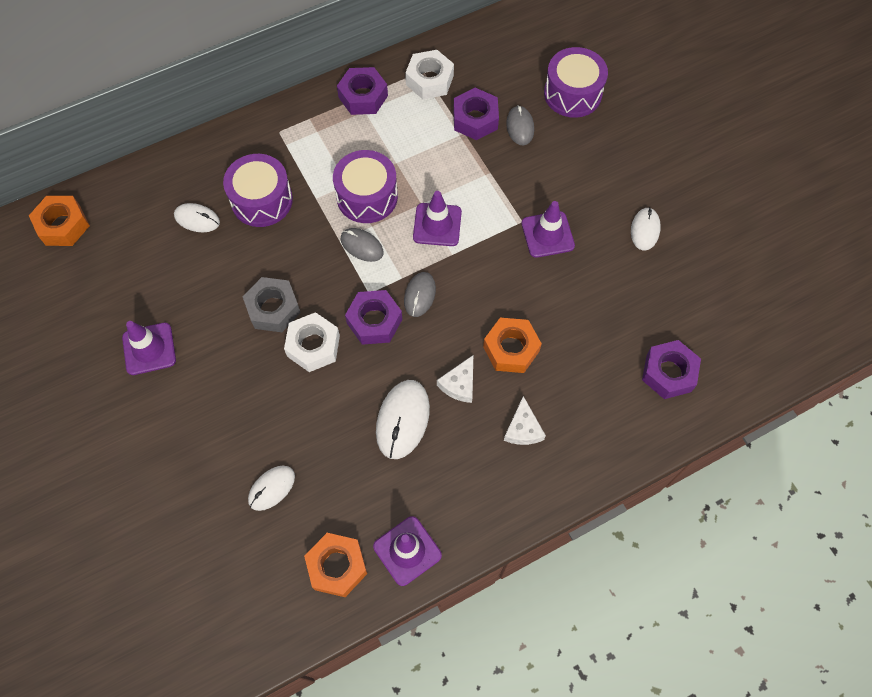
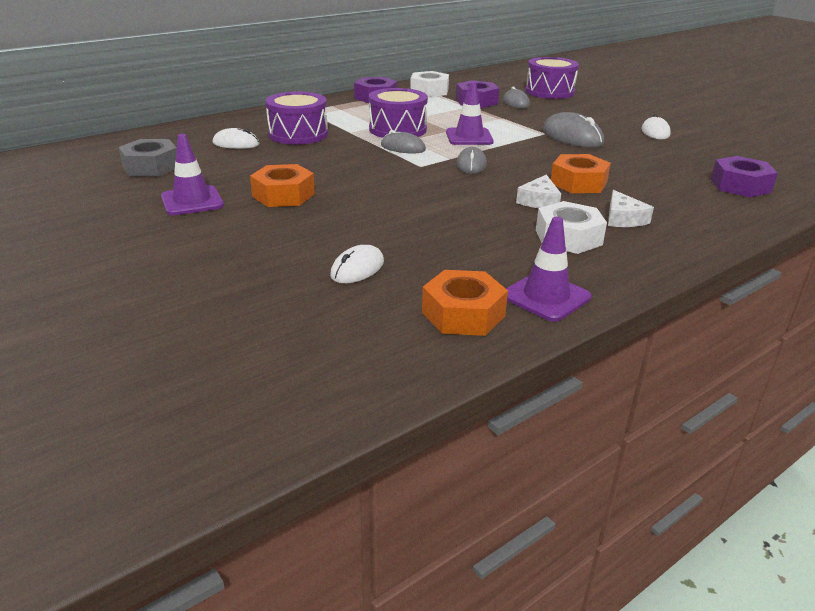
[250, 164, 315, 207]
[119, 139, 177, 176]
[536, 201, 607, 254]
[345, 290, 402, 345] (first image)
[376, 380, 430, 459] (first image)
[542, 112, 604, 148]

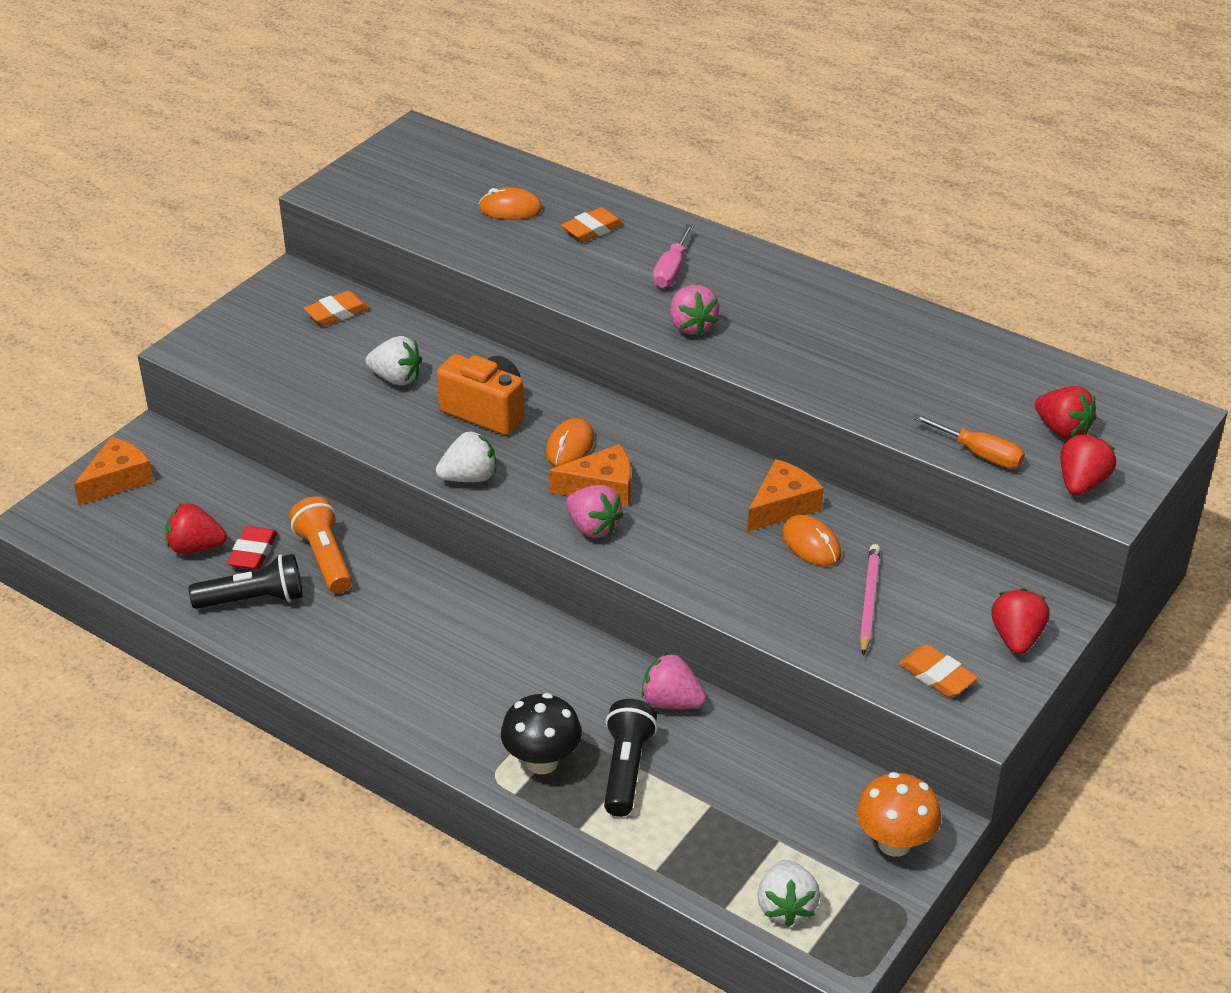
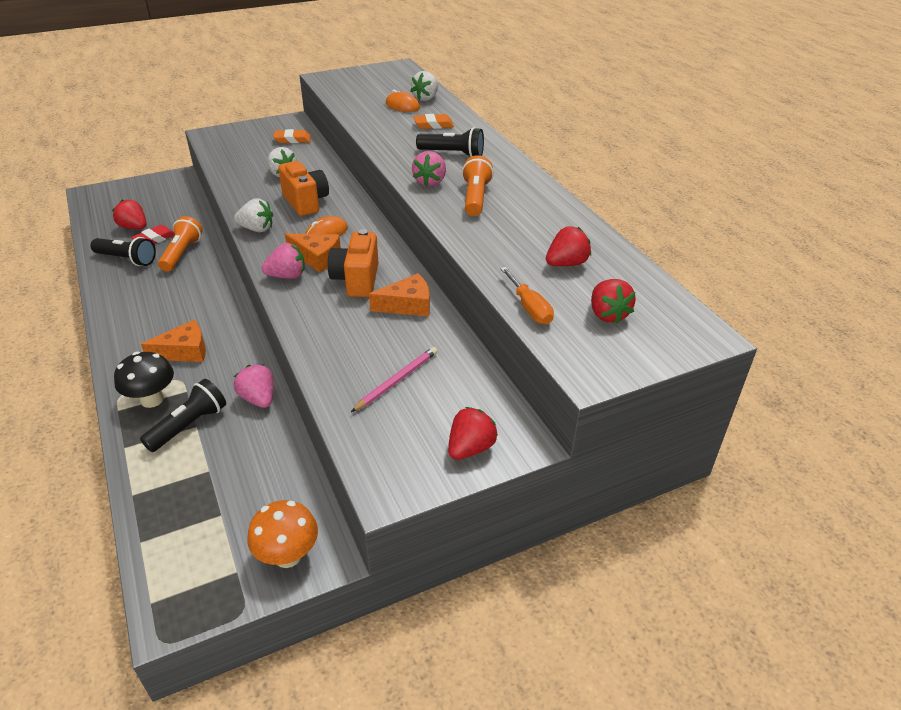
[141, 320, 206, 362]
[262, 243, 305, 279]
[416, 127, 484, 157]
[410, 71, 438, 101]
[782, 515, 841, 566] (first image)
[898, 644, 978, 697] (first image)
[546, 226, 591, 266]
[328, 229, 378, 297]
[462, 155, 494, 216]

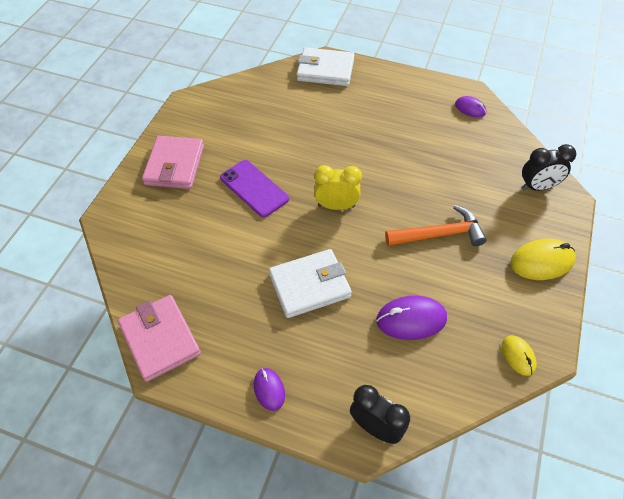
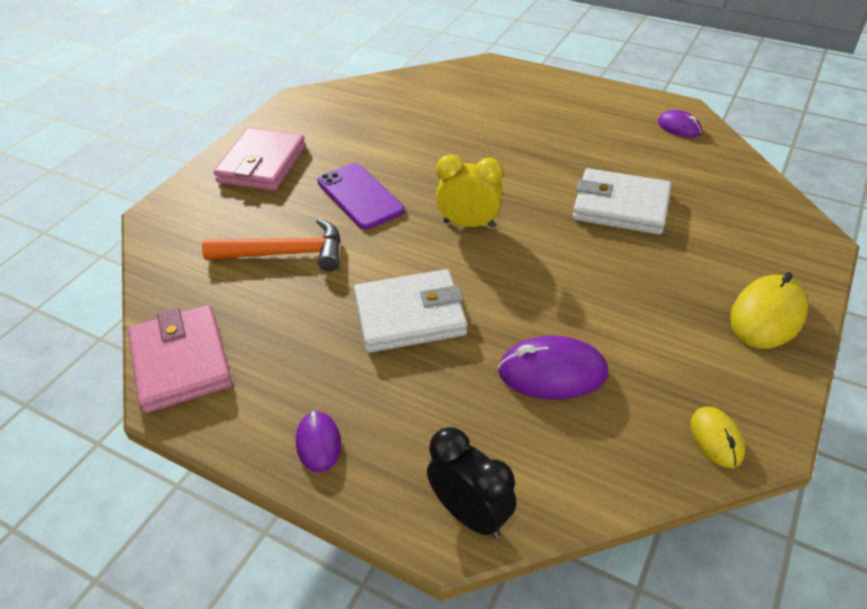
[572, 168, 671, 235]
[202, 218, 341, 272]
[730, 272, 808, 349]
[521, 144, 576, 191] (first image)

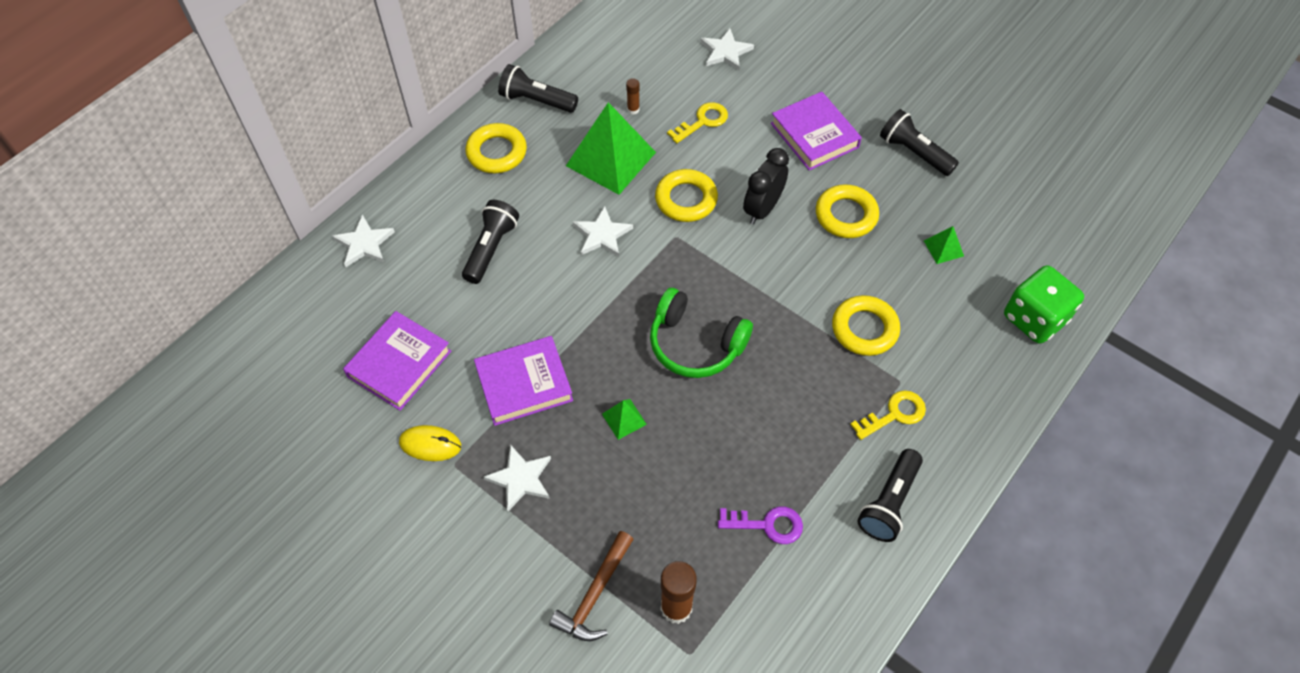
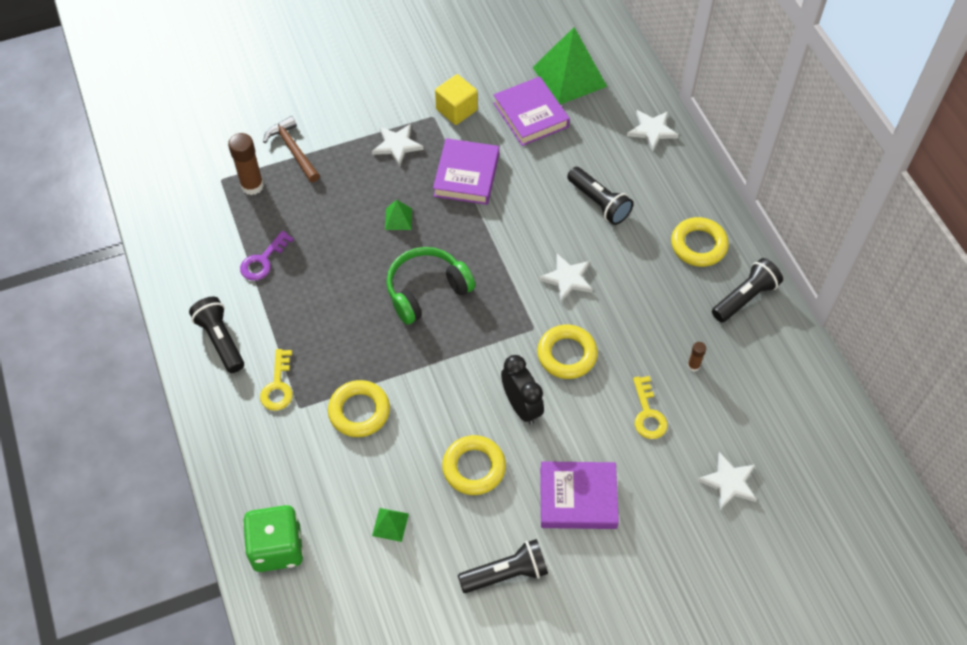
[435, 74, 477, 125]
[532, 27, 607, 104]

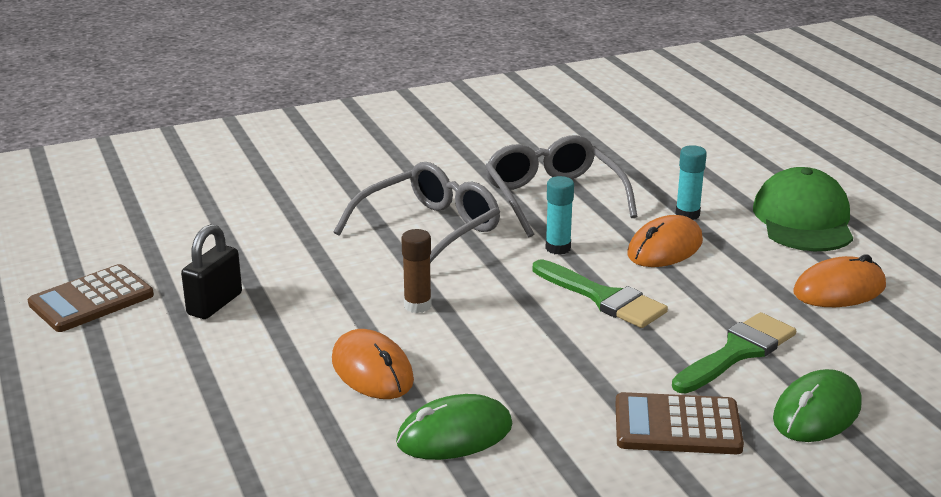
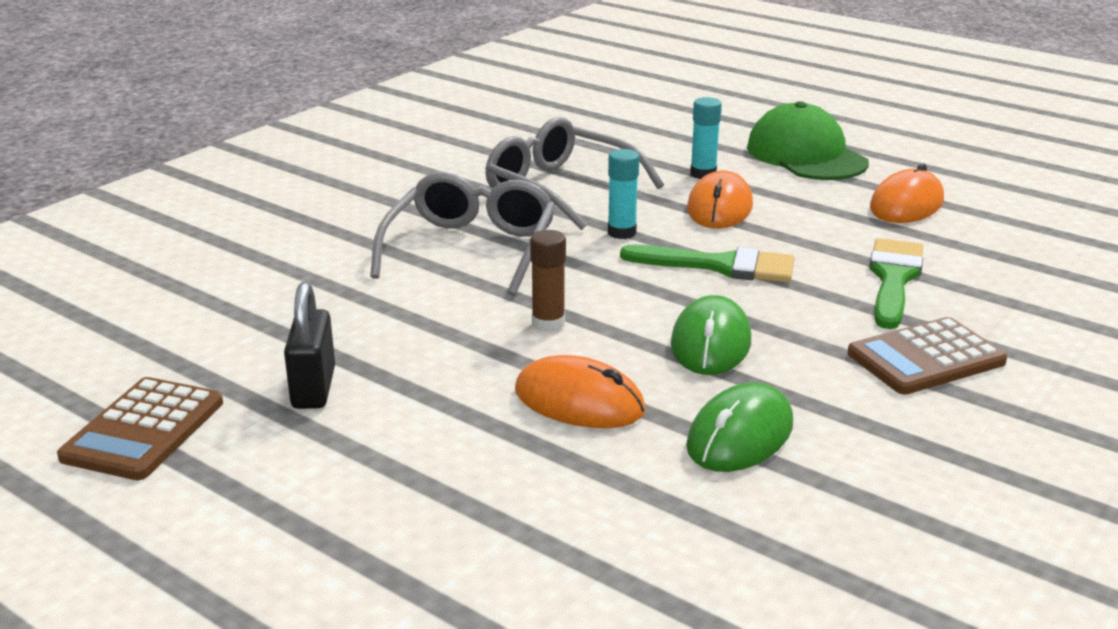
[671, 295, 751, 375]

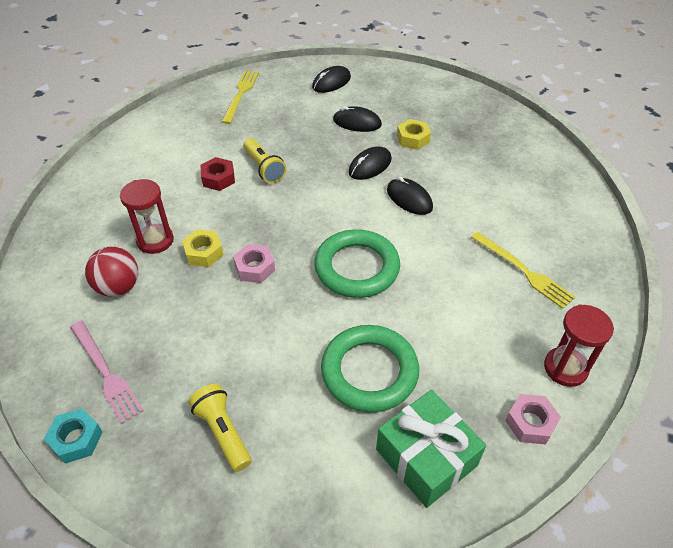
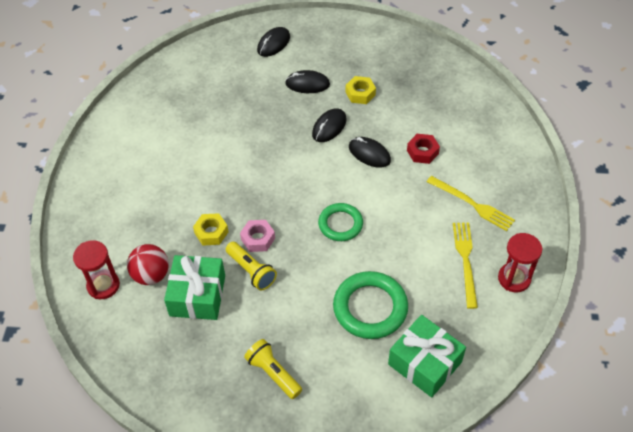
[44, 408, 103, 463] (first image)
[70, 320, 144, 424] (first image)
[73, 240, 120, 299]
[407, 134, 440, 164]
[453, 223, 478, 309]
[226, 242, 277, 291]
[318, 203, 363, 241]
[505, 394, 561, 445] (first image)
[164, 255, 225, 320]

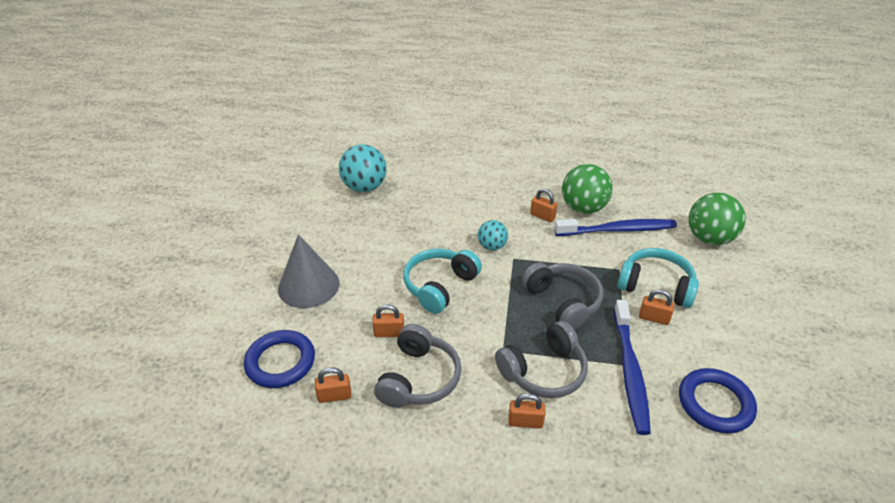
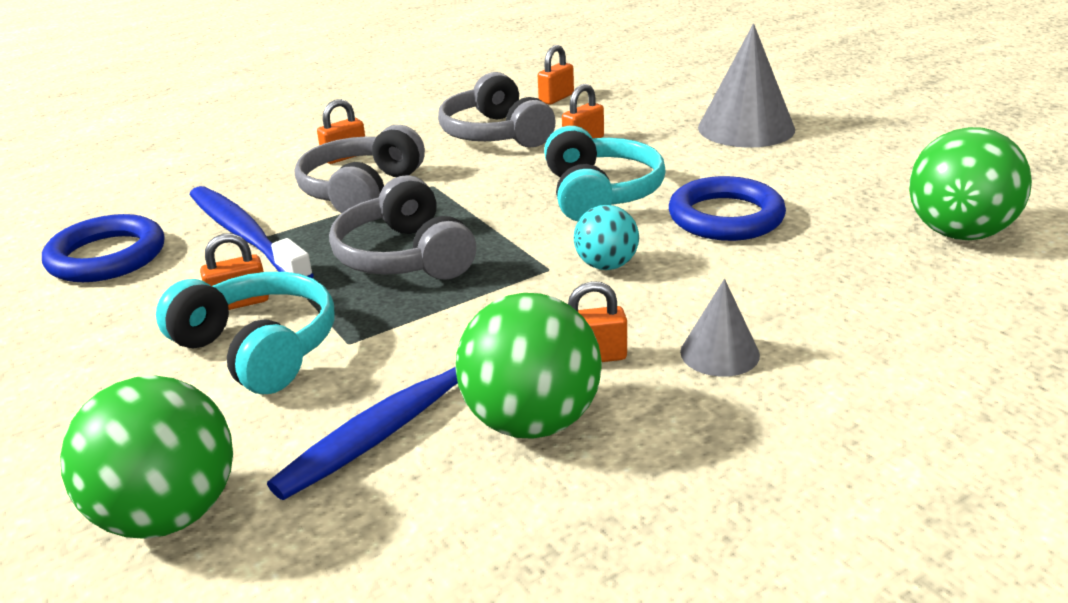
[669, 176, 786, 241]
[909, 127, 1032, 240]
[329, 175, 476, 280]
[156, 272, 335, 394]
[680, 279, 760, 377]

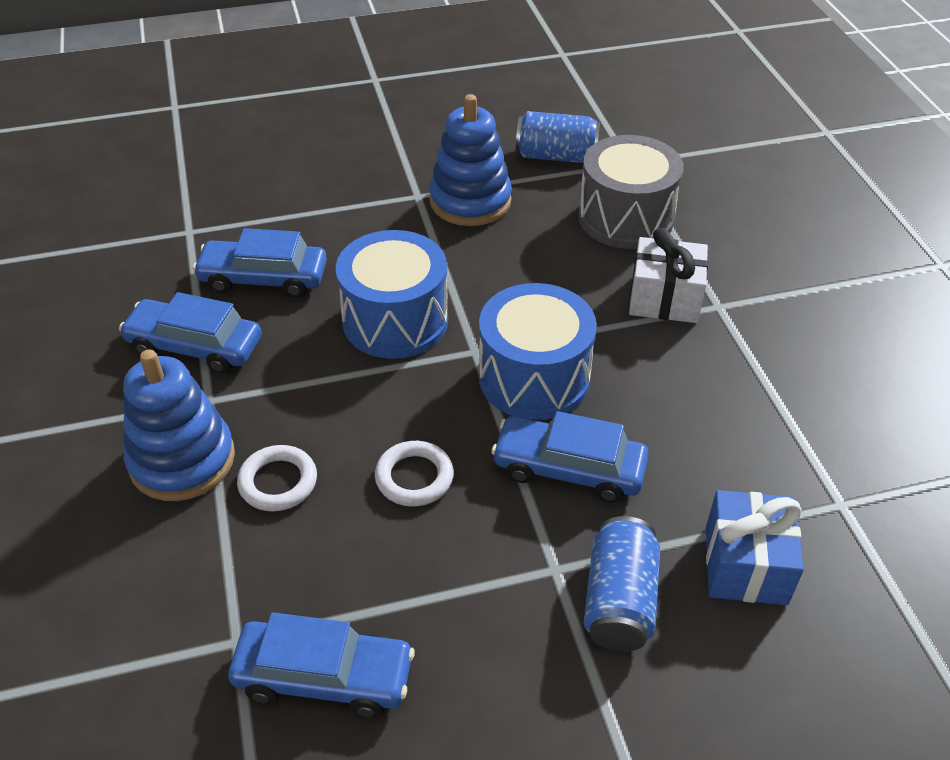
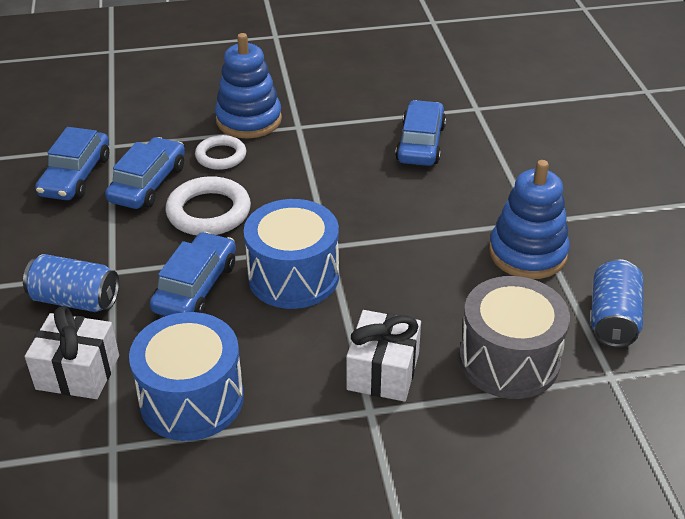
[105, 137, 185, 209]
[129, 312, 244, 441]
[166, 176, 251, 235]
[25, 306, 119, 399]

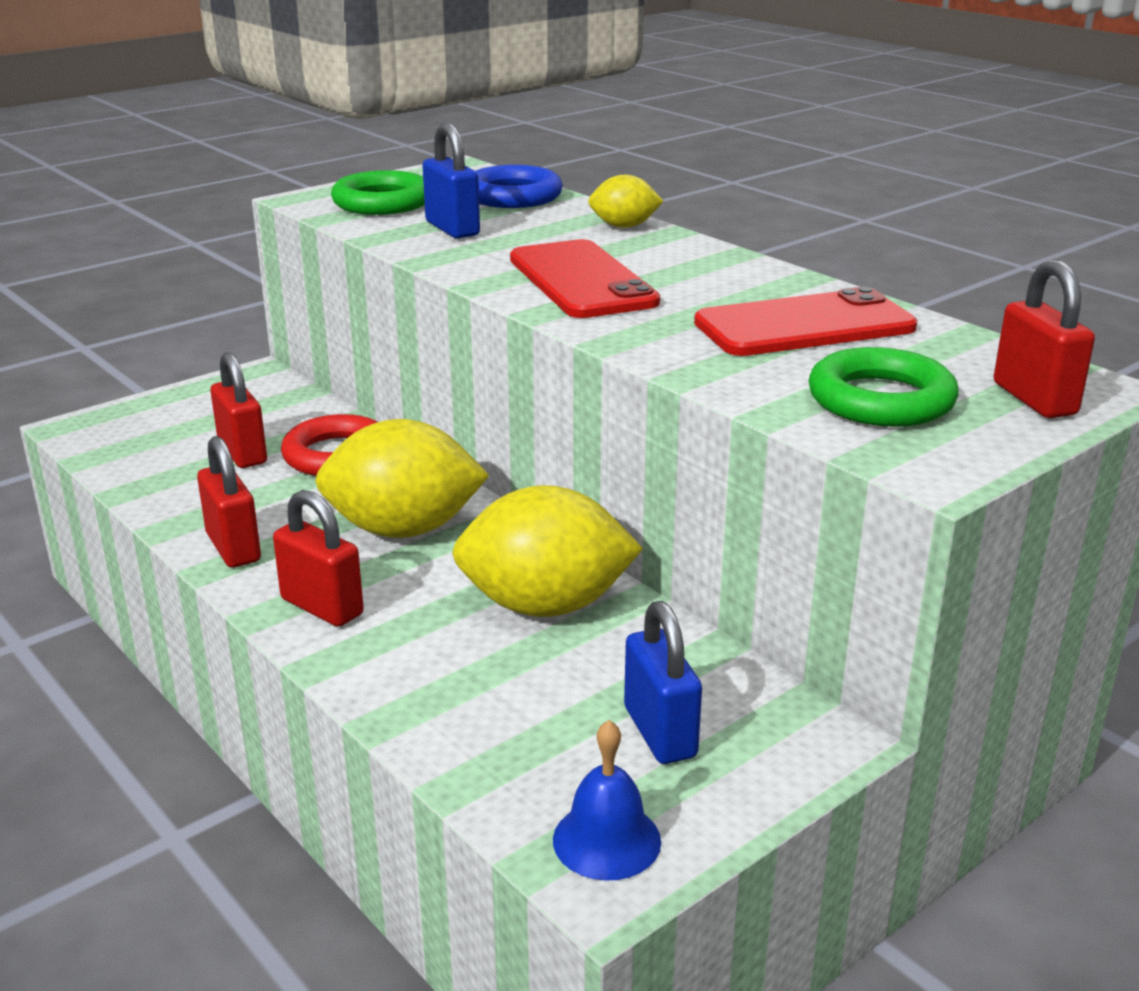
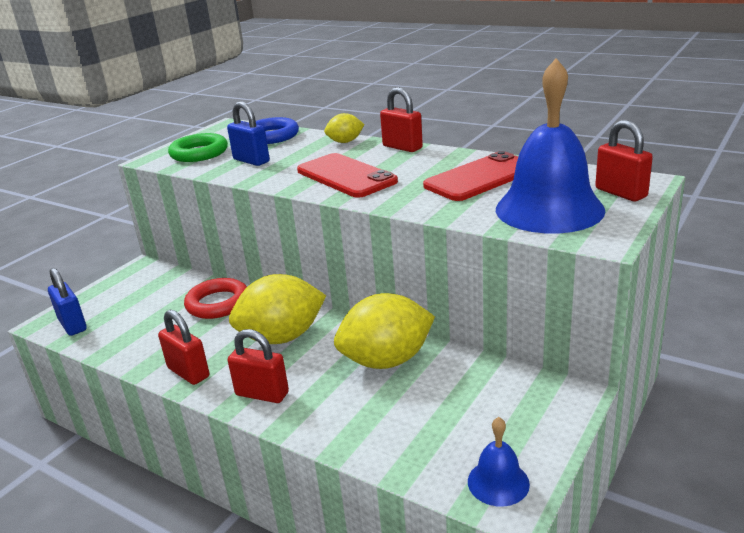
[380, 87, 423, 152]
[48, 268, 87, 336]
[496, 58, 605, 234]

